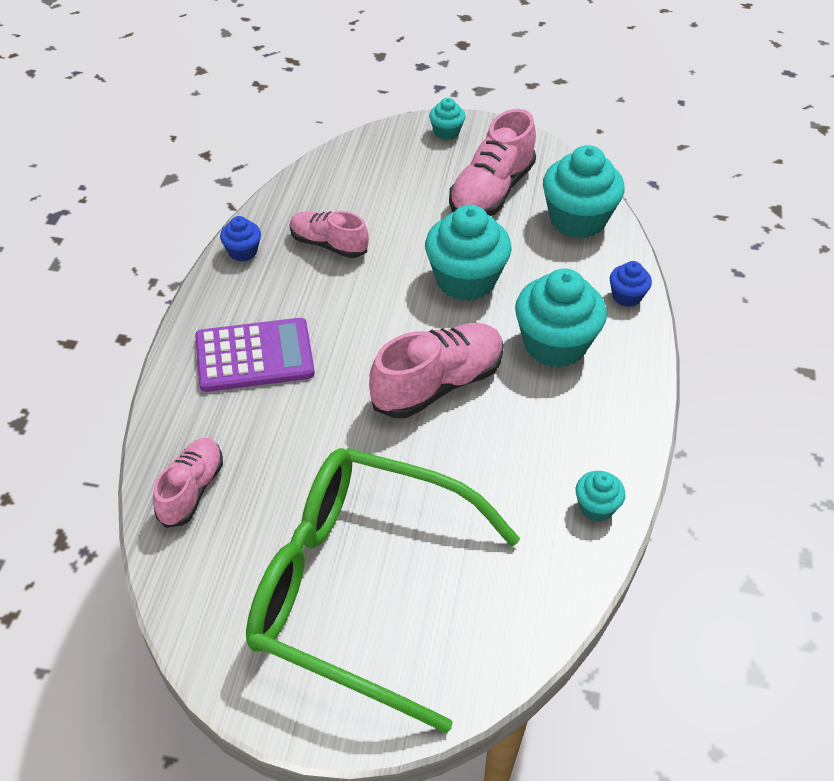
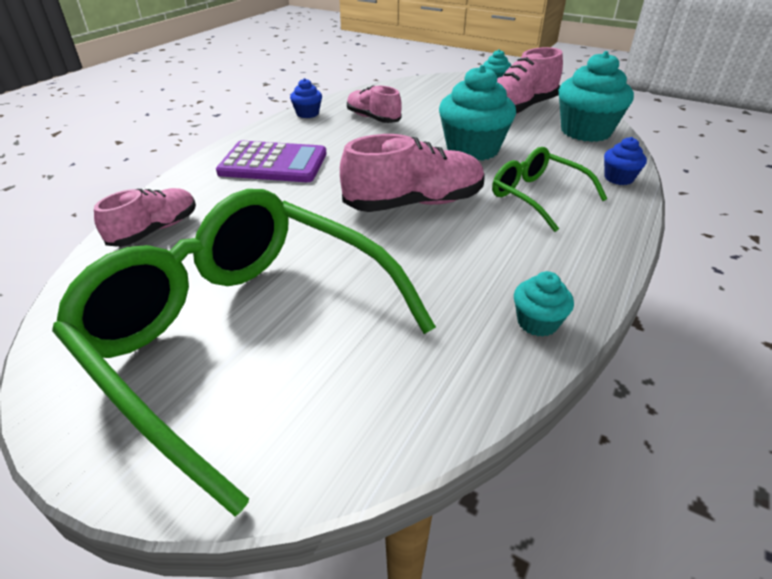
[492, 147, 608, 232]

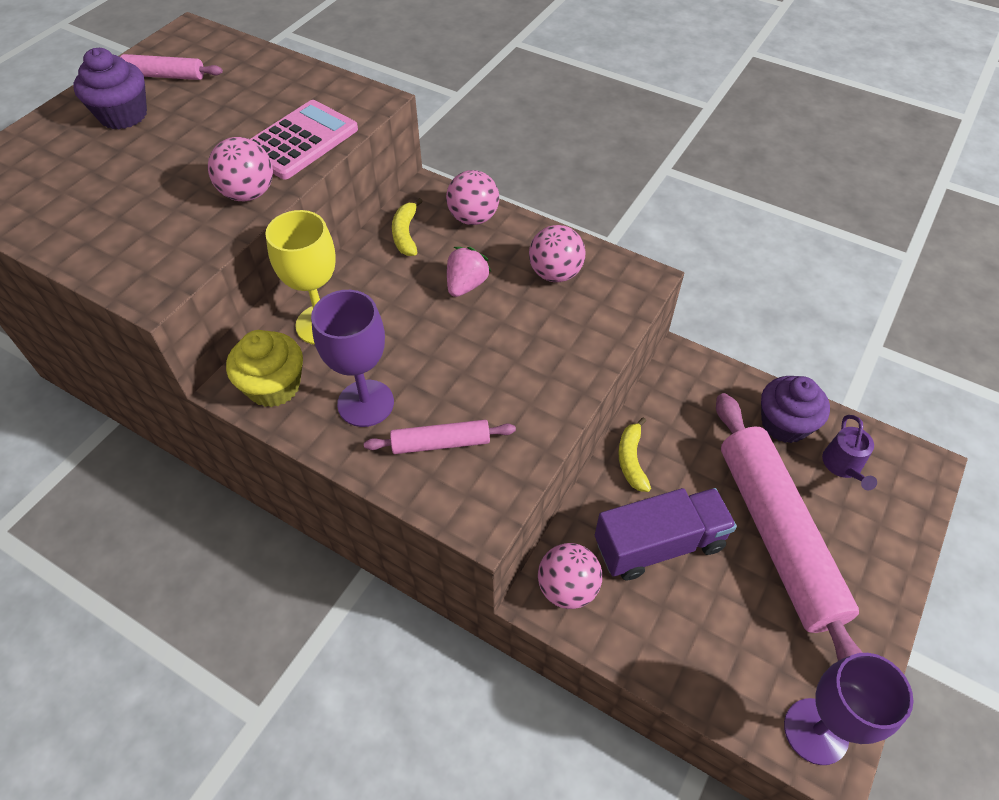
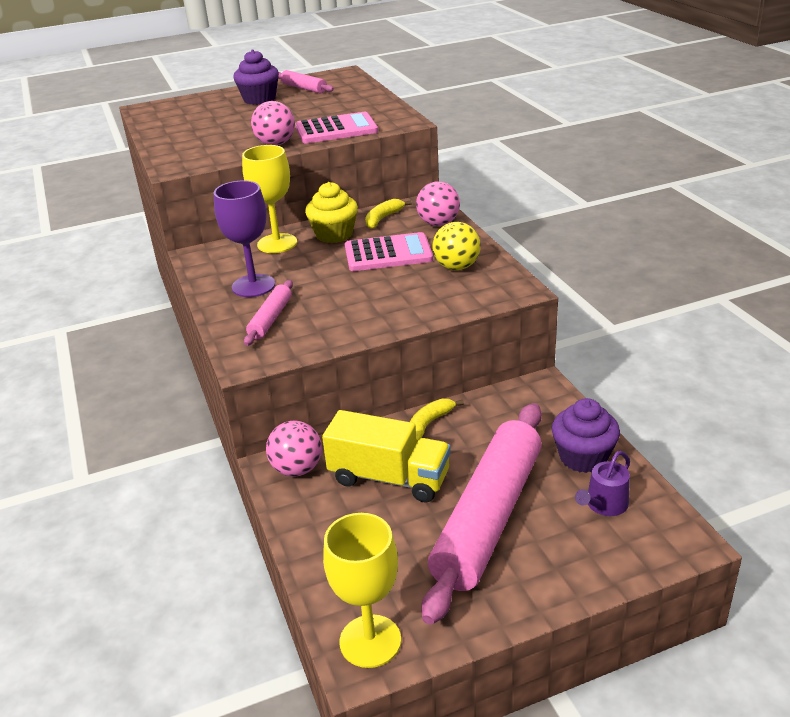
[305, 182, 358, 243]
[244, 280, 293, 346]
[345, 232, 433, 271]
[432, 222, 480, 270]
[322, 410, 451, 502]
[323, 513, 401, 668]

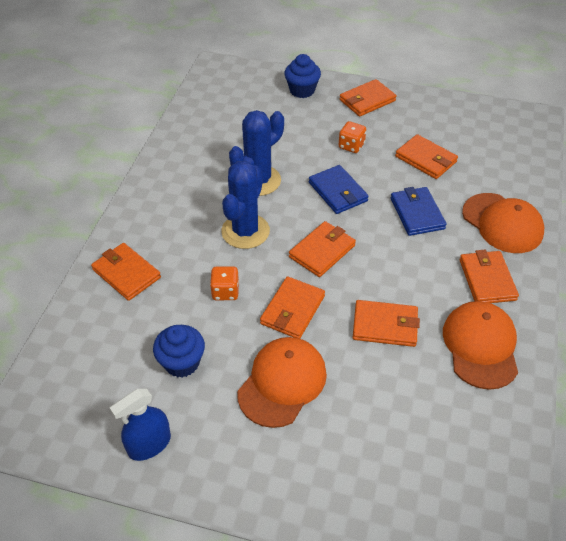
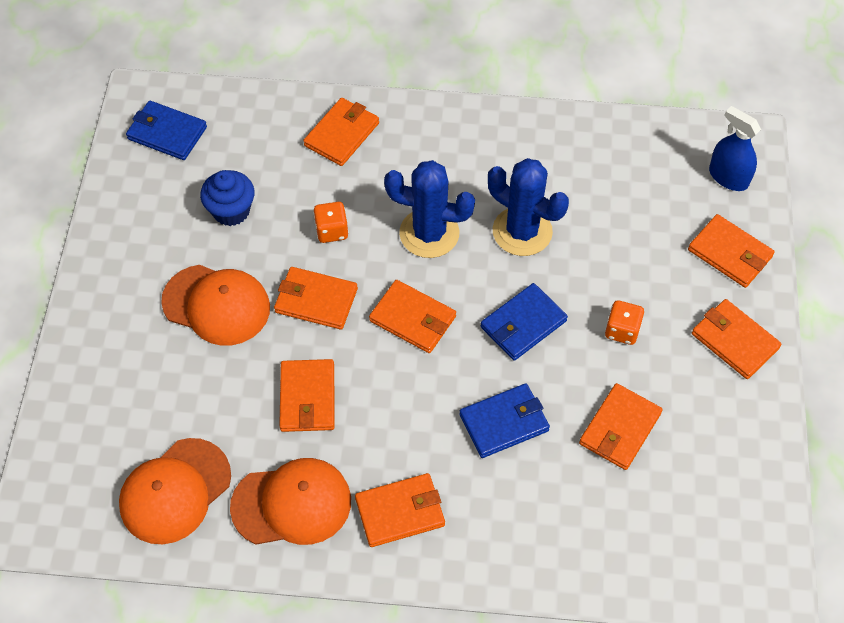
[709, 106, 761, 191]
[688, 214, 775, 288]
[119, 438, 231, 544]
[126, 101, 207, 160]

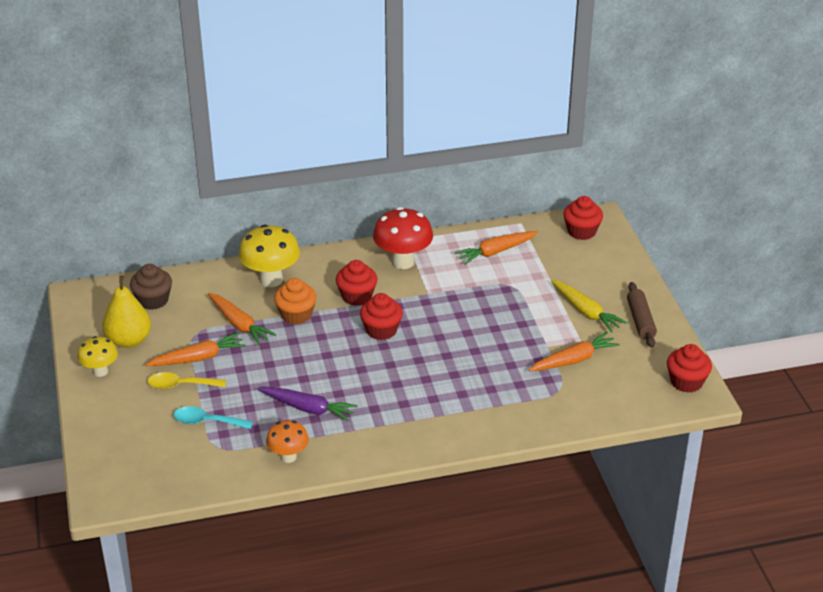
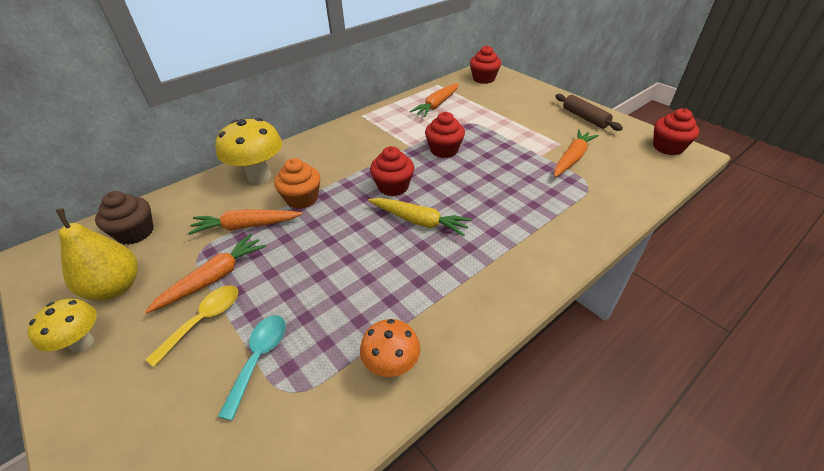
[145, 285, 238, 367]
[218, 315, 286, 421]
[188, 209, 303, 235]
[258, 387, 358, 422] (first image)
[425, 112, 465, 158]
[373, 207, 433, 269] (first image)
[368, 198, 472, 236]

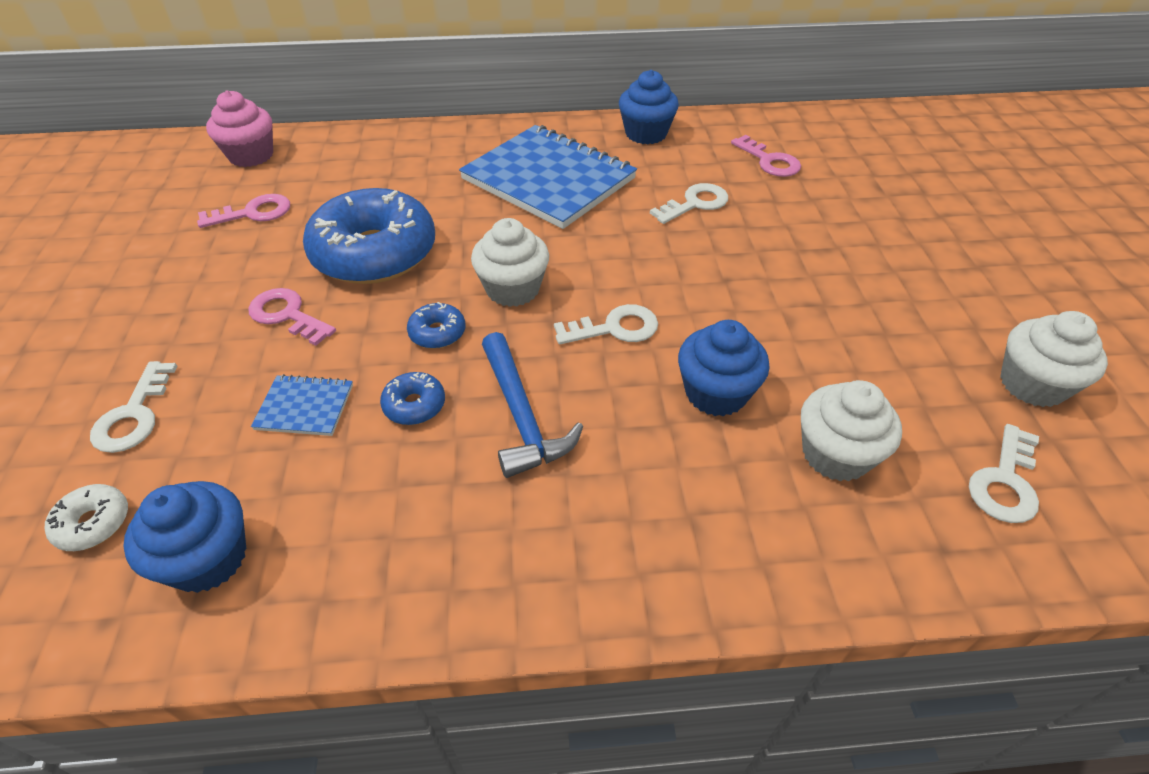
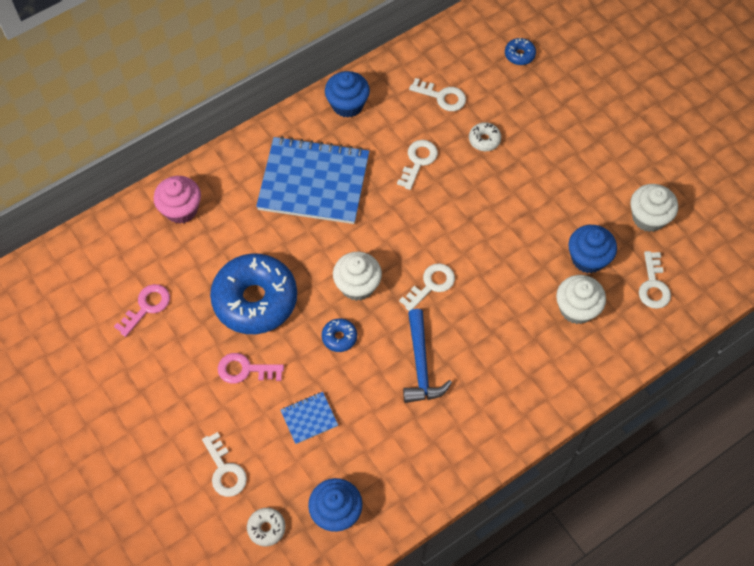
[153, 176, 201, 224]
[505, 38, 536, 65]
[403, 309, 452, 403]
[568, 225, 617, 273]
[409, 78, 466, 111]
[469, 122, 501, 151]

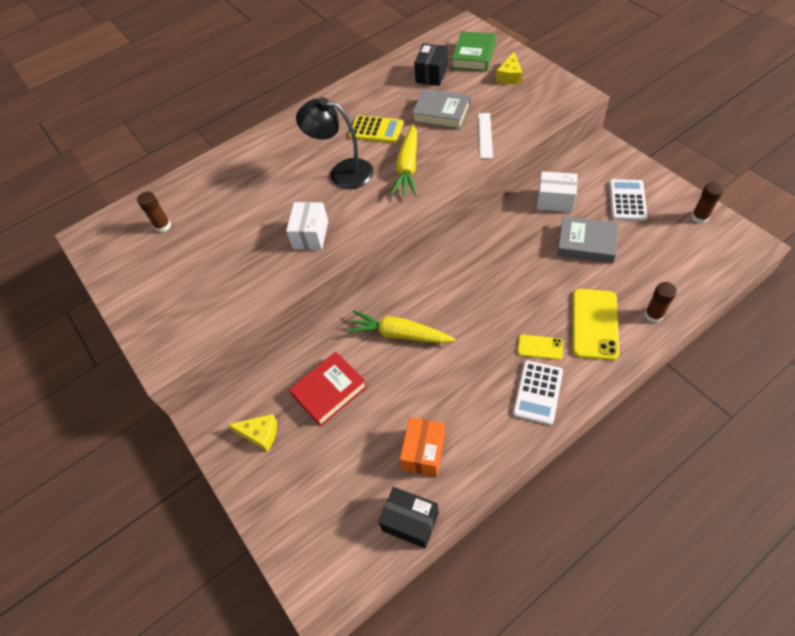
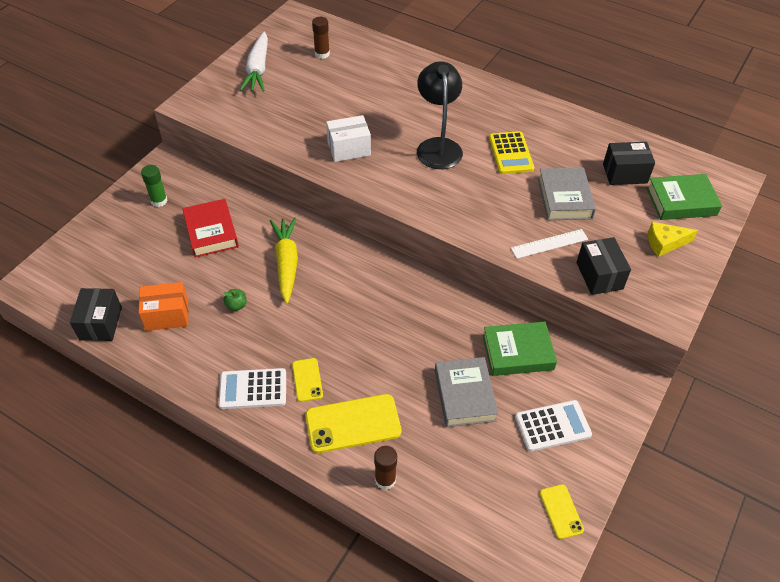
[141, 165, 167, 207]
[182, 199, 239, 258]
[391, 125, 417, 195] (first image)
[483, 322, 557, 376]
[540, 484, 584, 539]
[223, 289, 247, 311]
[240, 32, 268, 91]
[576, 237, 631, 295]

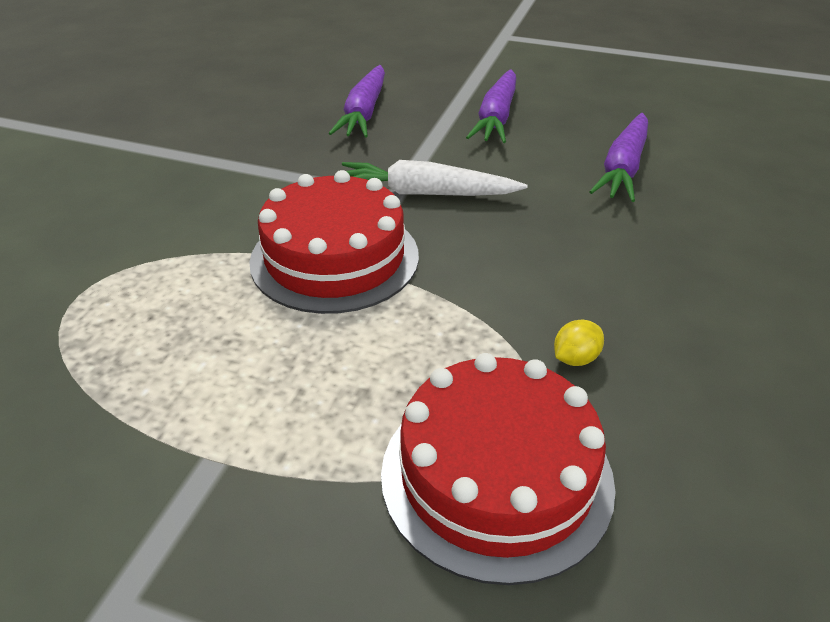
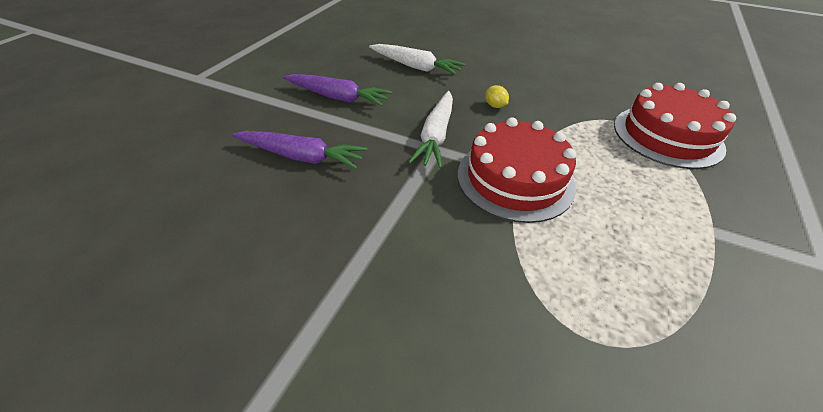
[485, 85, 509, 108]
[369, 44, 465, 75]

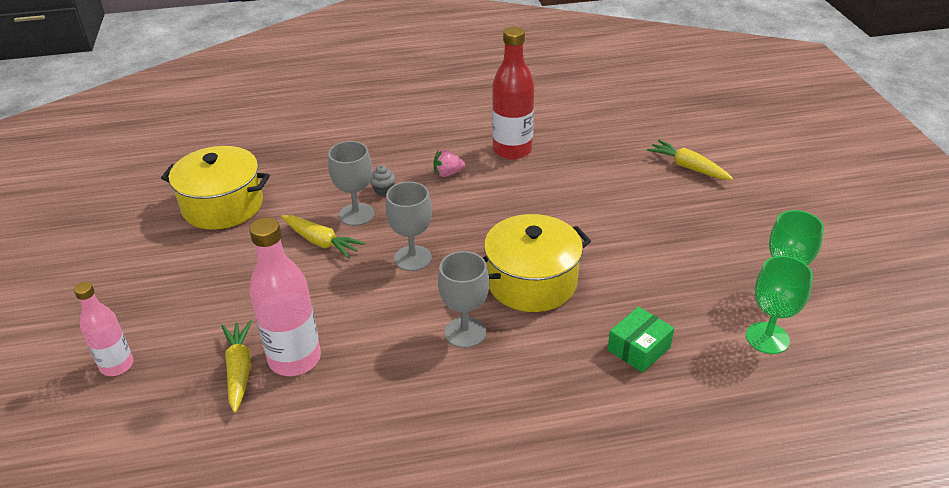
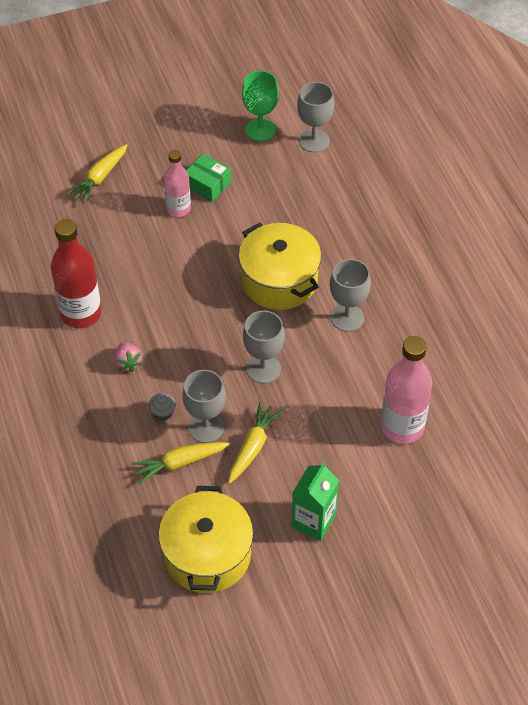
[164, 150, 191, 217]
[131, 442, 229, 484]
[186, 154, 231, 202]
[297, 82, 334, 152]
[291, 462, 339, 541]

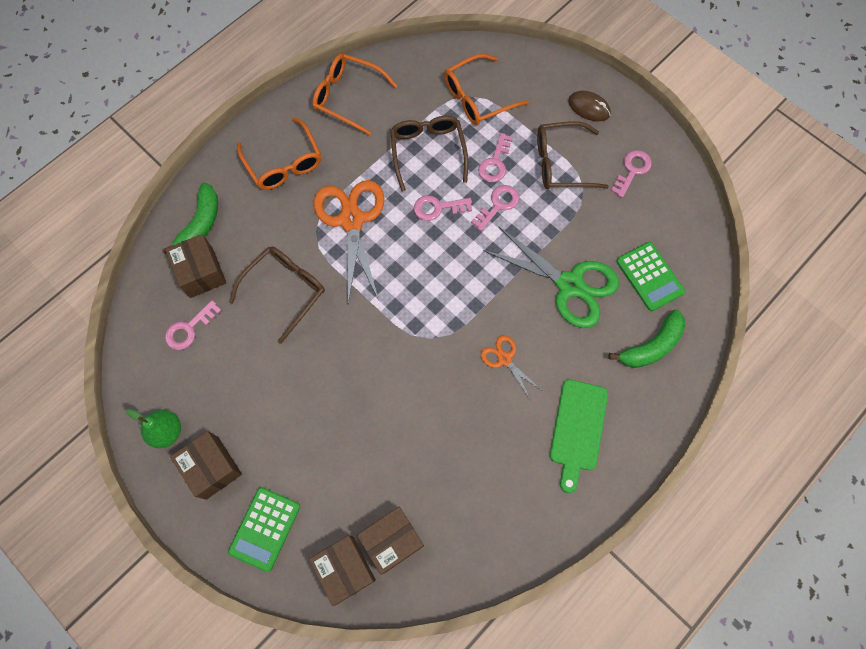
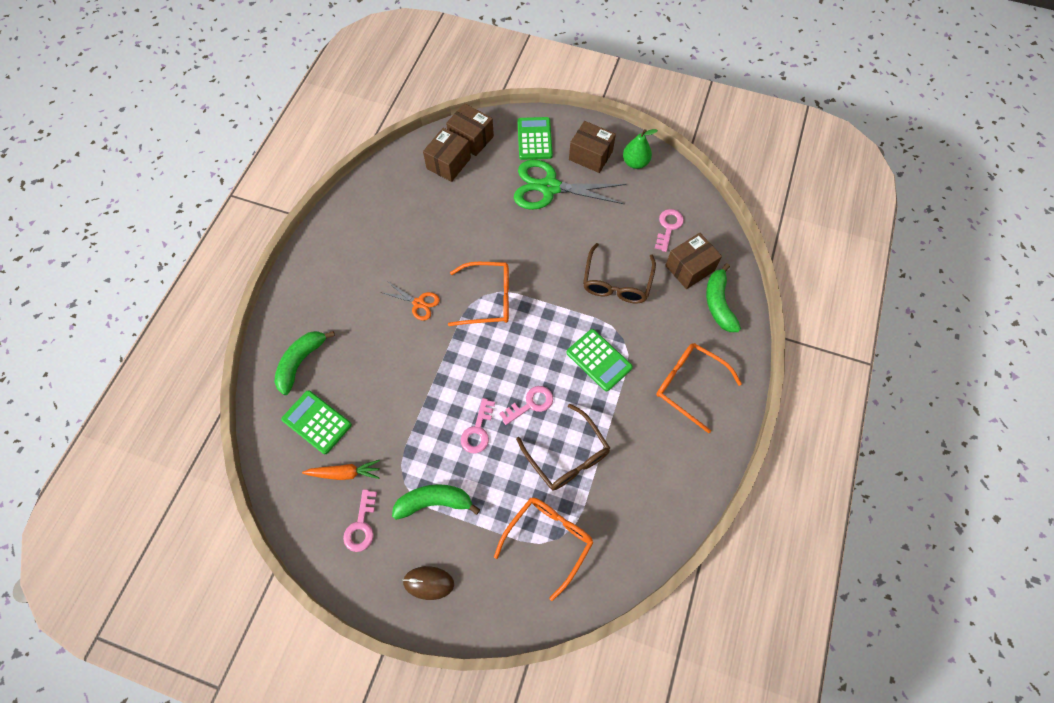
[665, 233, 722, 289]
[448, 262, 509, 326]
[567, 329, 633, 391]
[478, 133, 513, 182] (first image)
[514, 159, 626, 210]
[392, 484, 480, 520]
[550, 379, 608, 493] (first image)
[302, 460, 380, 480]

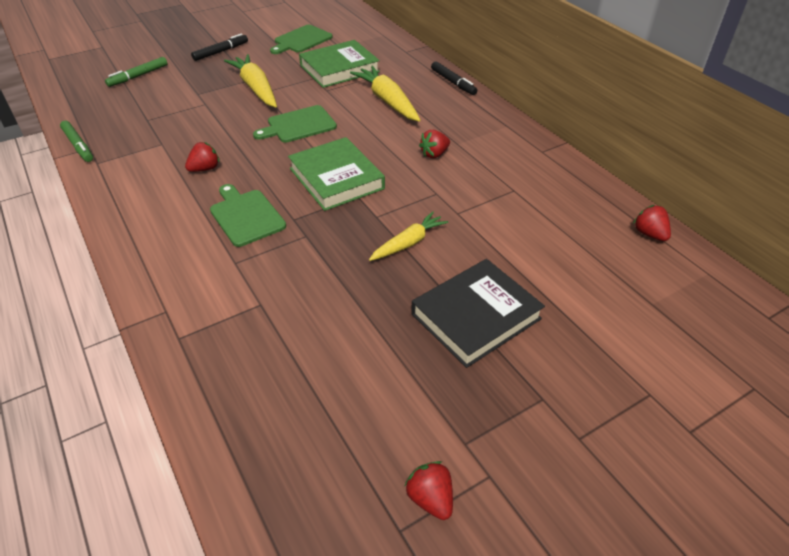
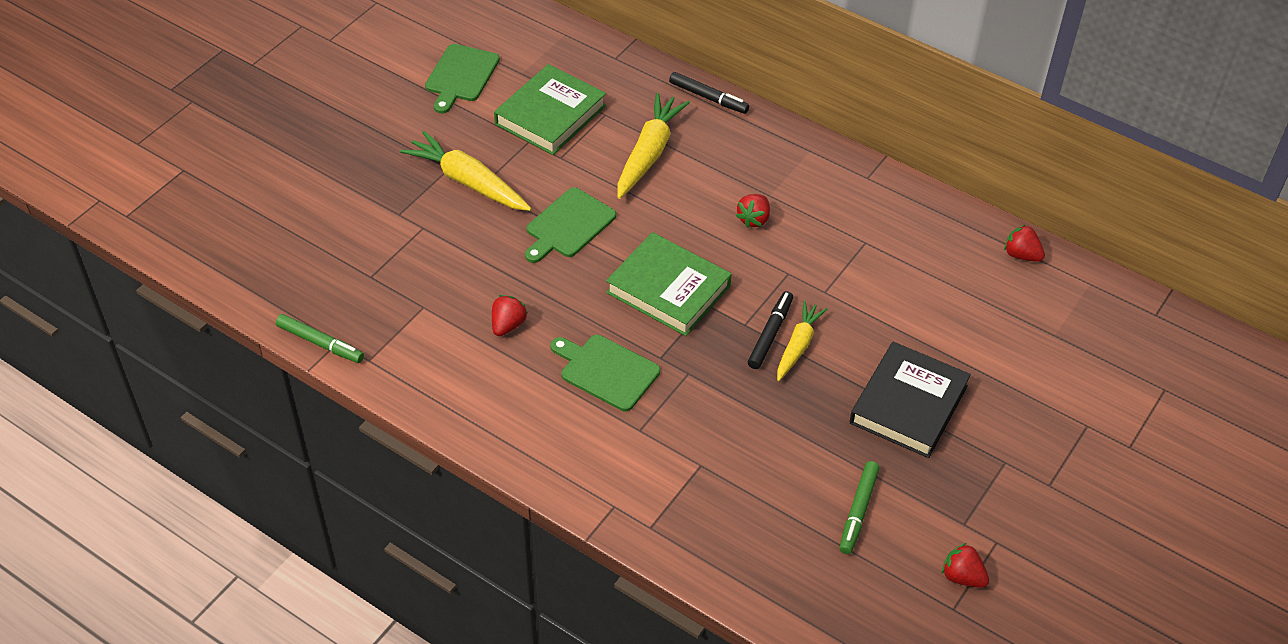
[840, 461, 880, 554]
[748, 291, 793, 369]
[617, 93, 690, 199]

